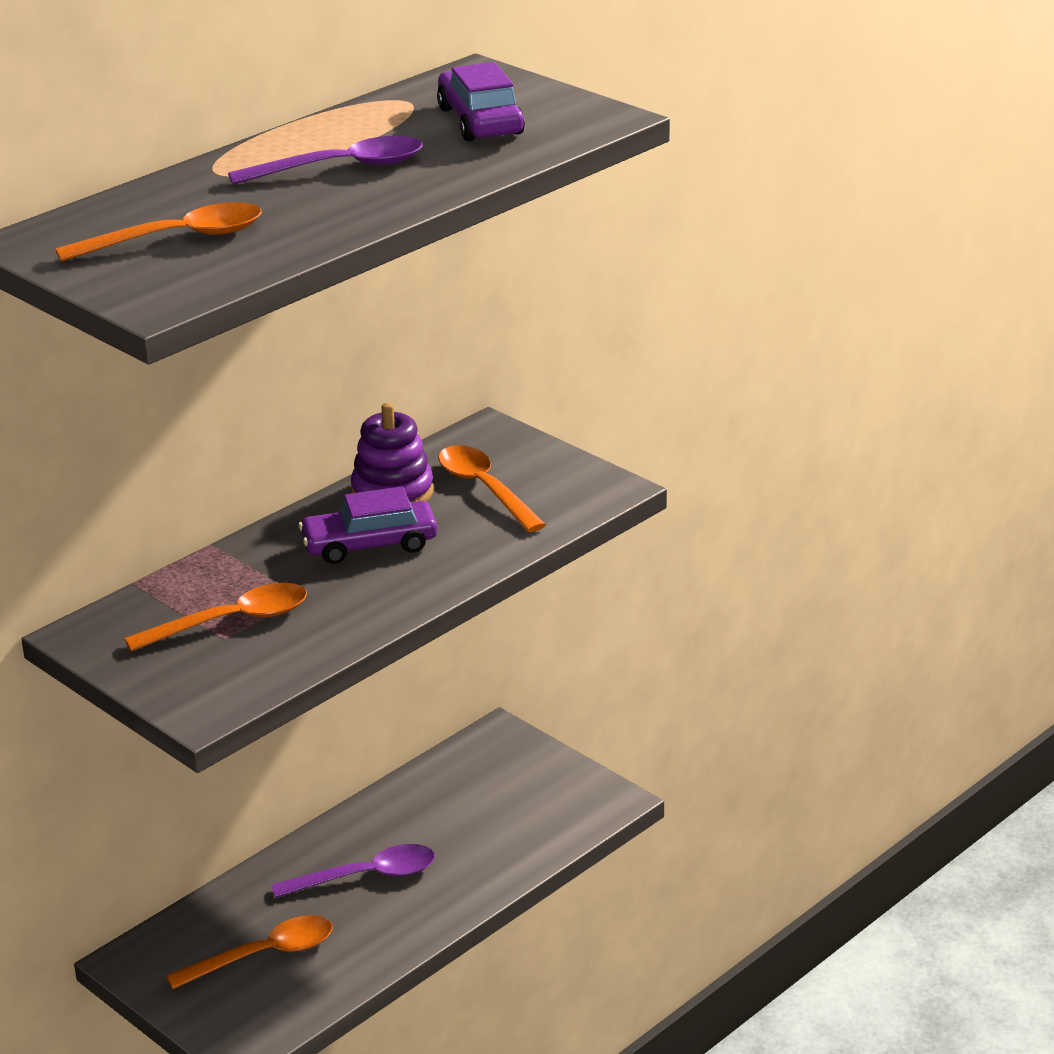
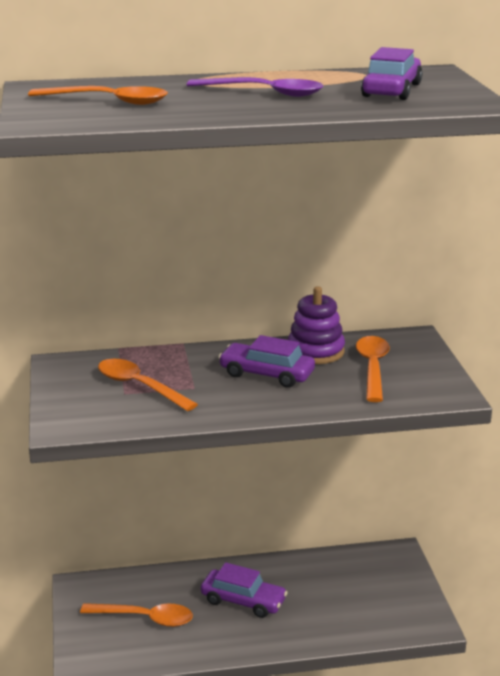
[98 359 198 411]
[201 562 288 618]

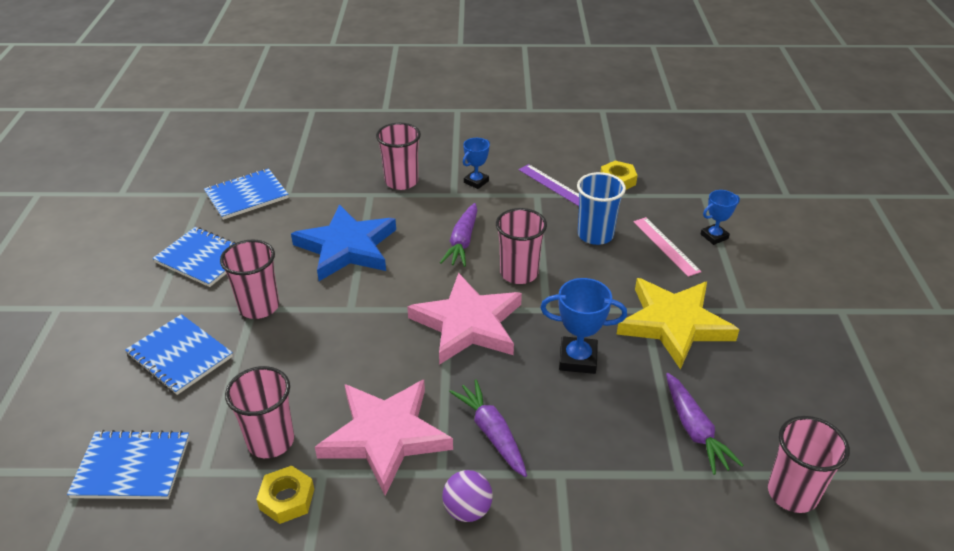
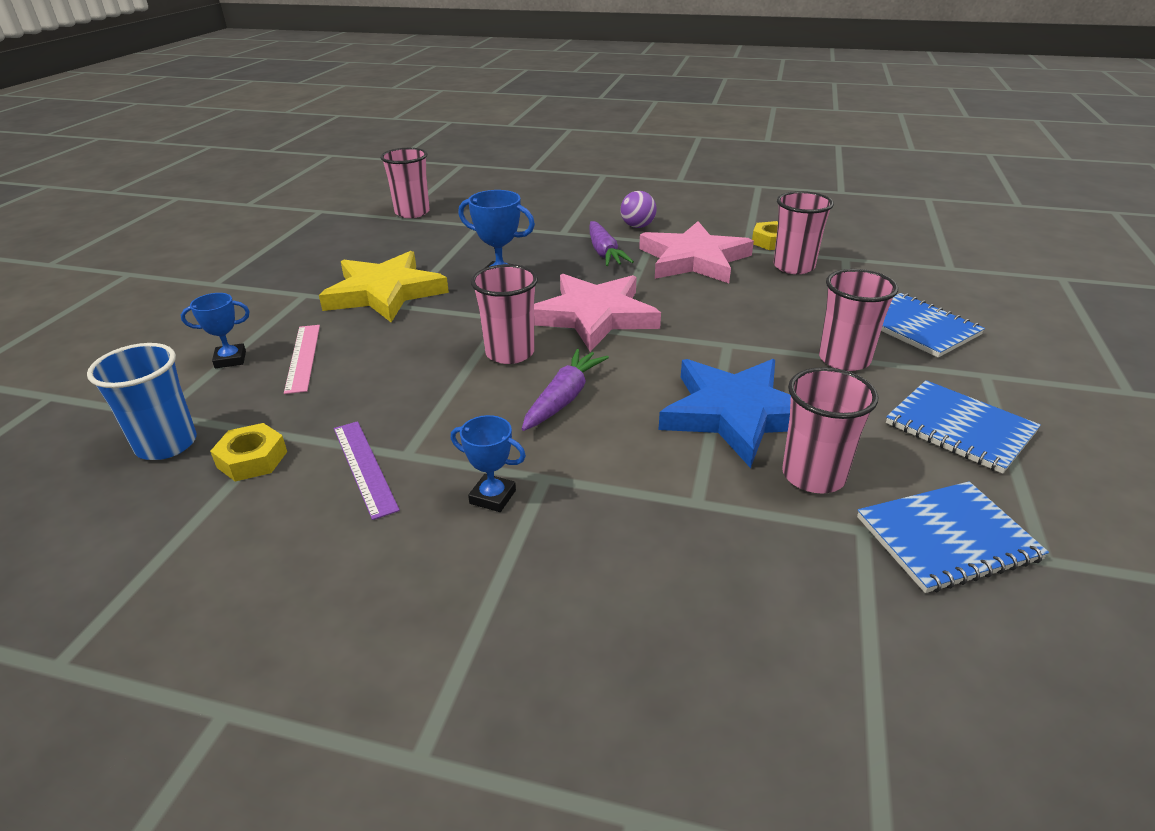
[67 430 190 499] (first image)
[782 367 878 493]
[451 415 526 512]
[87 343 197 460]
[666 373 743 475] (first image)

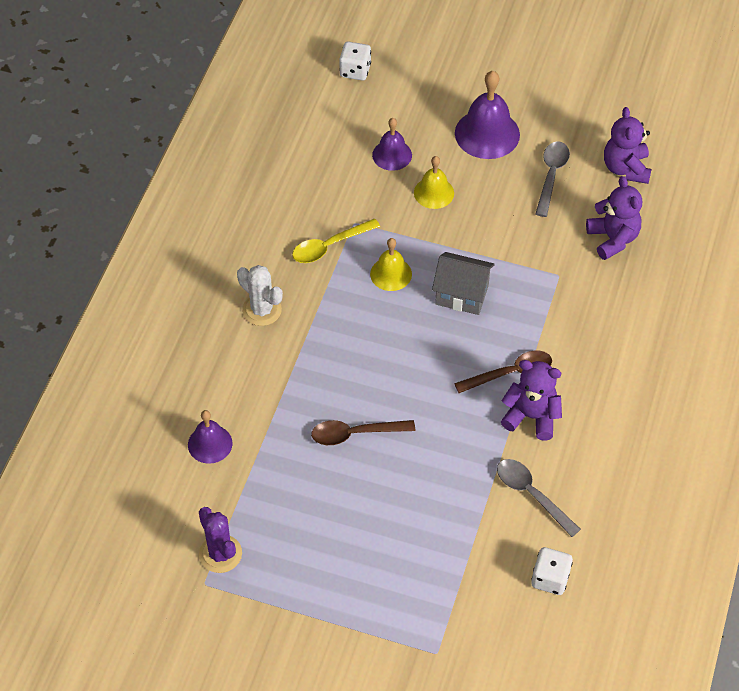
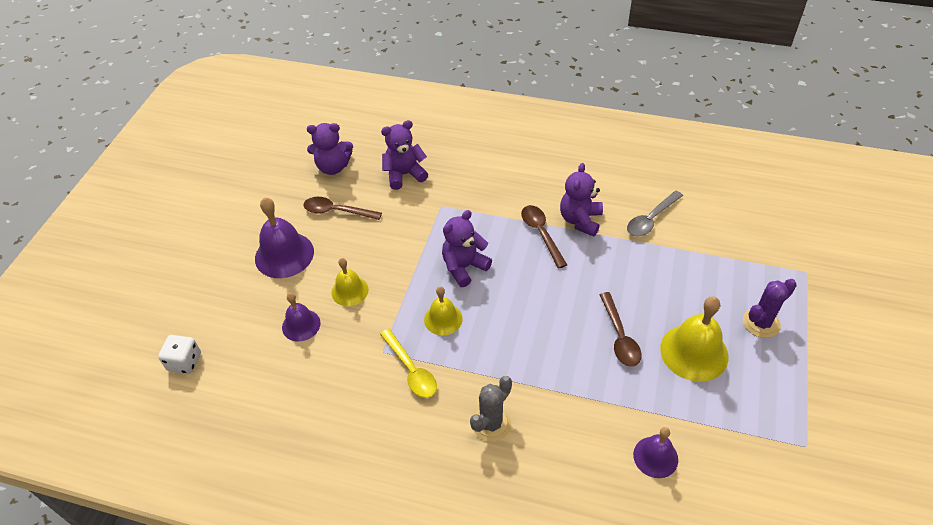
[743 279 797 338]
[470 376 512 442]
[442 210 492 287]
[531 547 573 595] (first image)
[303 197 382 220]
[660 296 728 382]

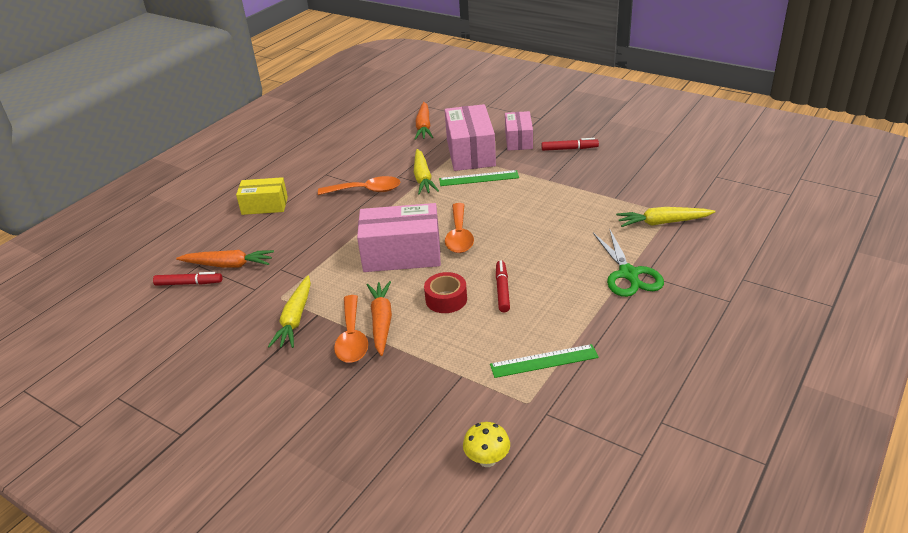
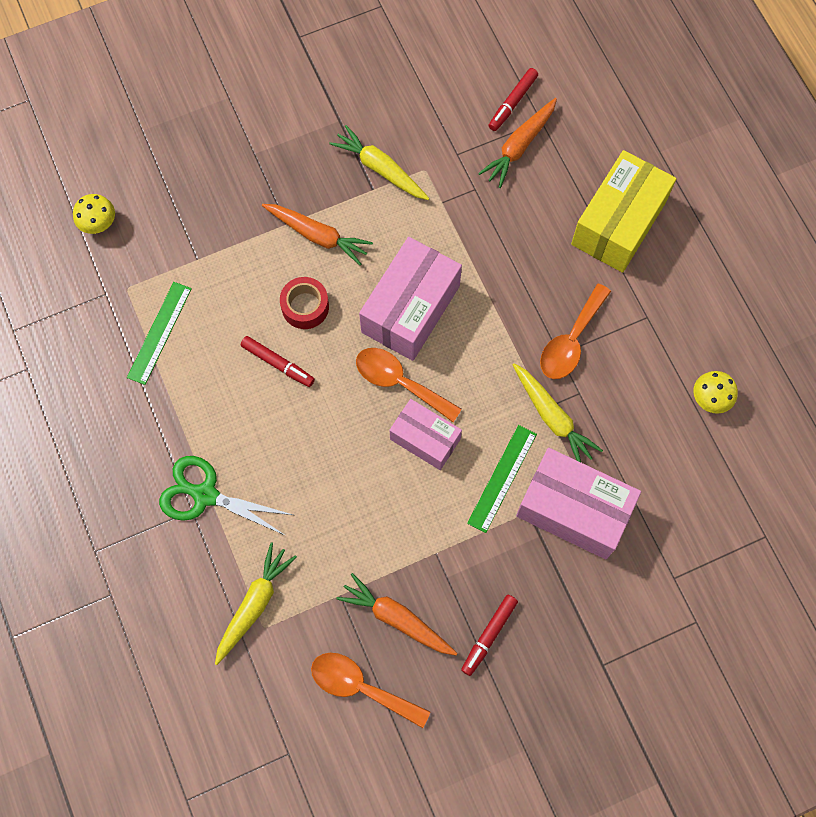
[571 150 676 273]
[311 653 431 728]
[513 363 603 462]
[336 573 457 655]
[390 399 462 470]
[694 371 738 414]

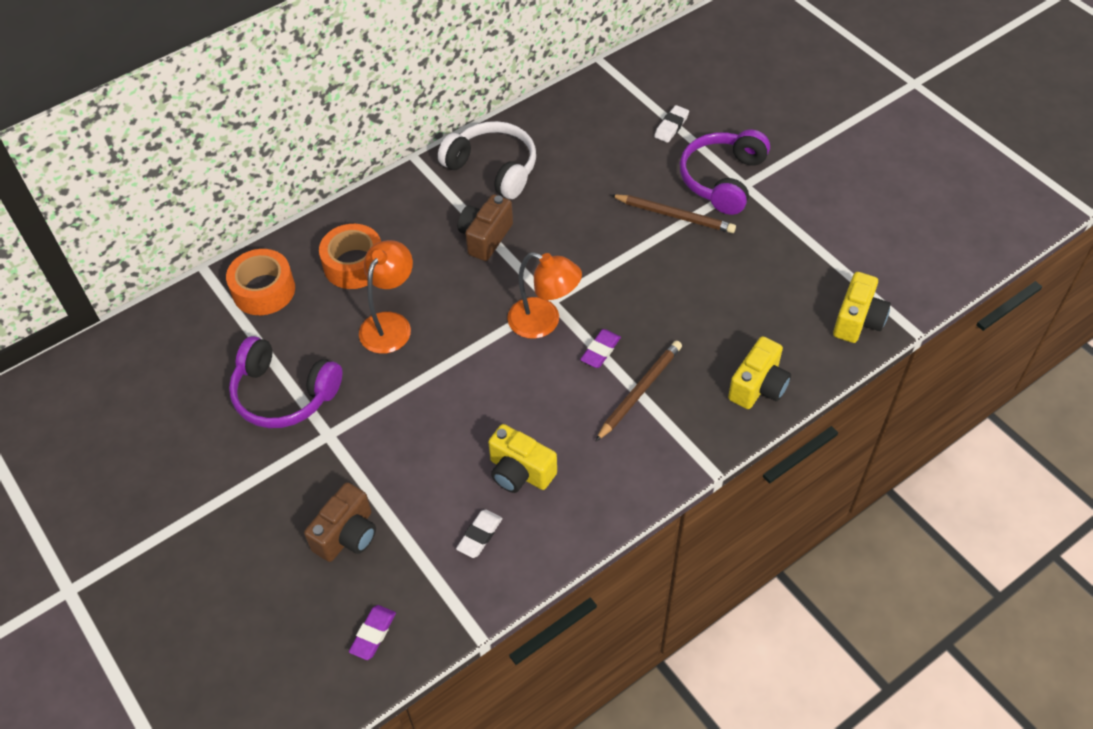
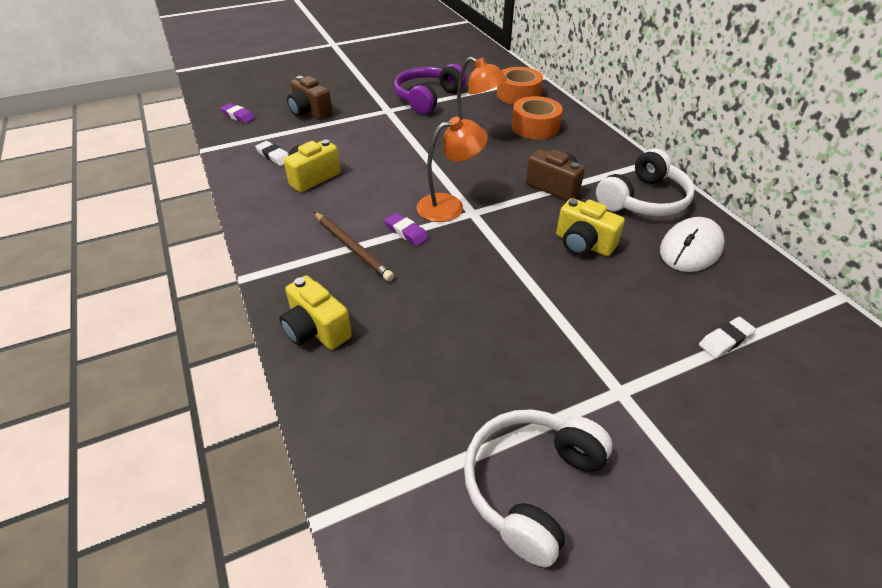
[417 117 488 222]
[611 194 736 233] (first image)
[699 317 756 358]
[680 129 770 215] (first image)
[556 198 625 256]
[464 409 613 567]
[660 217 725 272]

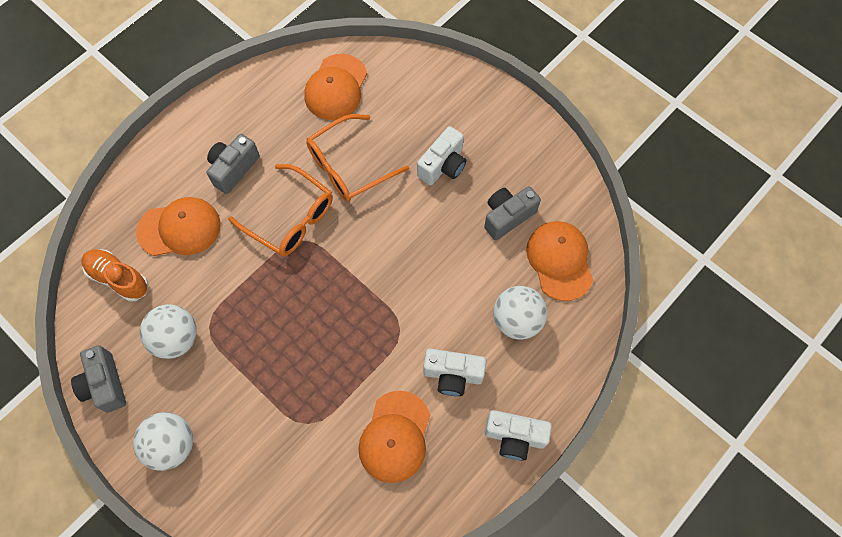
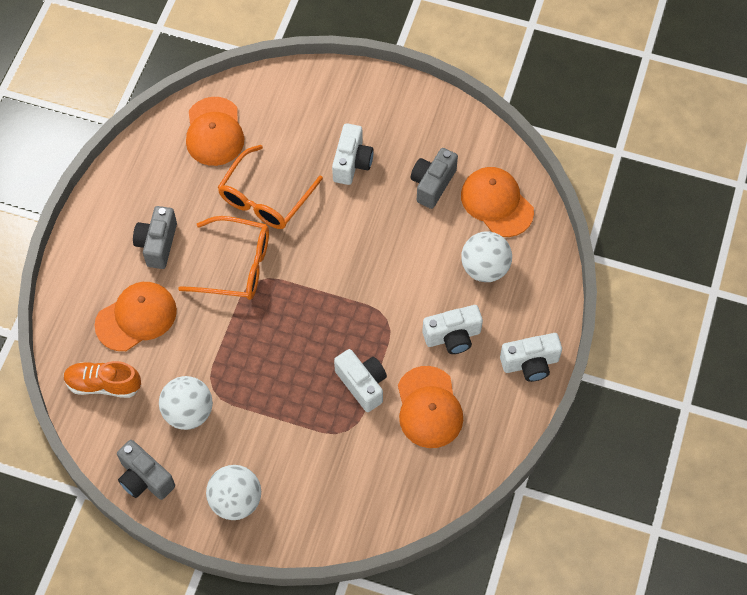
[334 349 387 412]

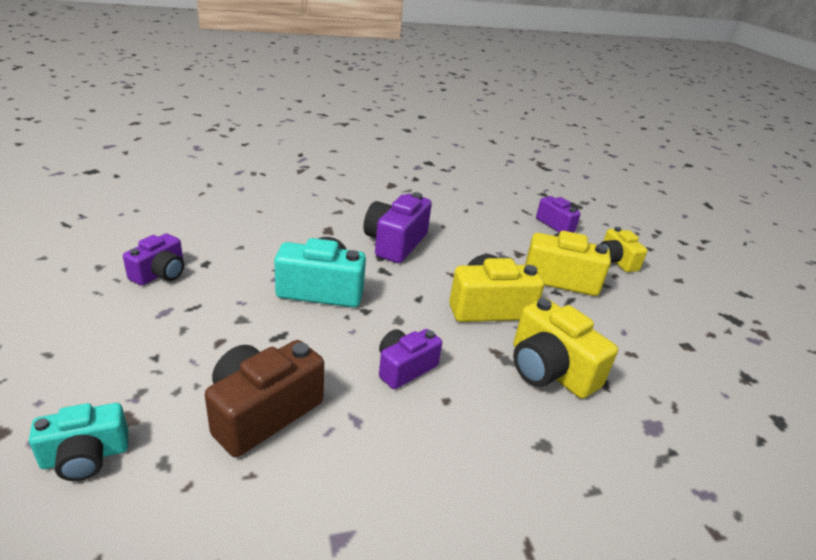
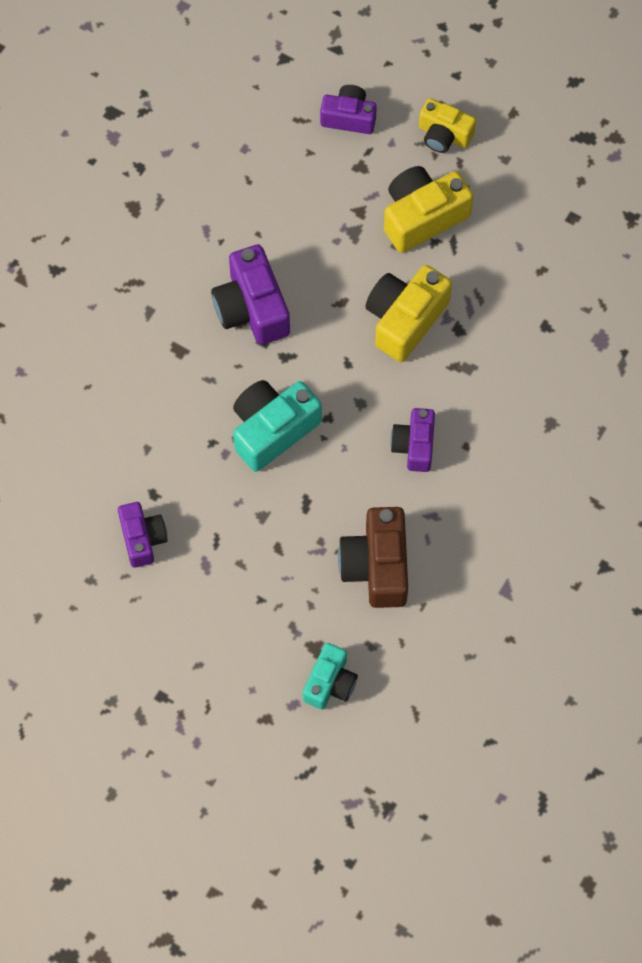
[513 298 618 399] (first image)

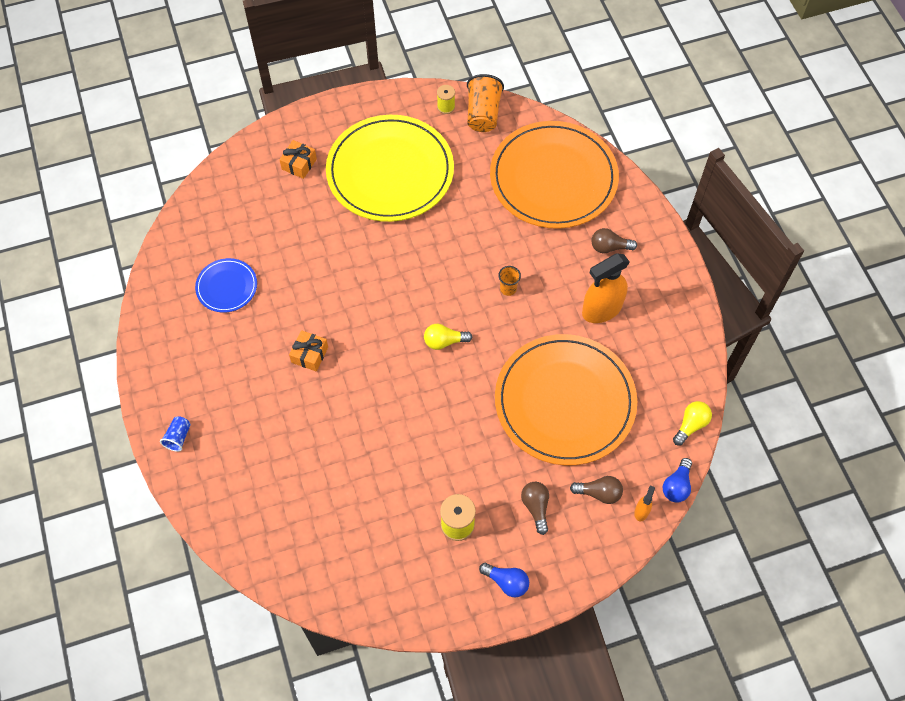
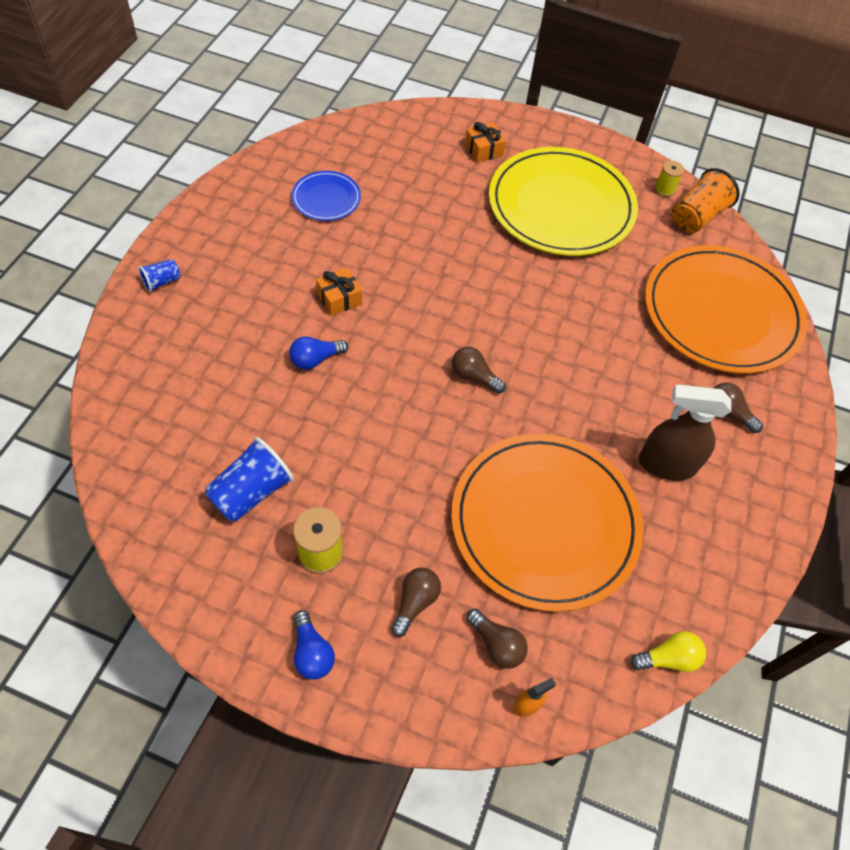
[452 347 506 394]
[498 266 521 296] (first image)
[639 384 731 481]
[289 336 348 370]
[205 437 294 522]

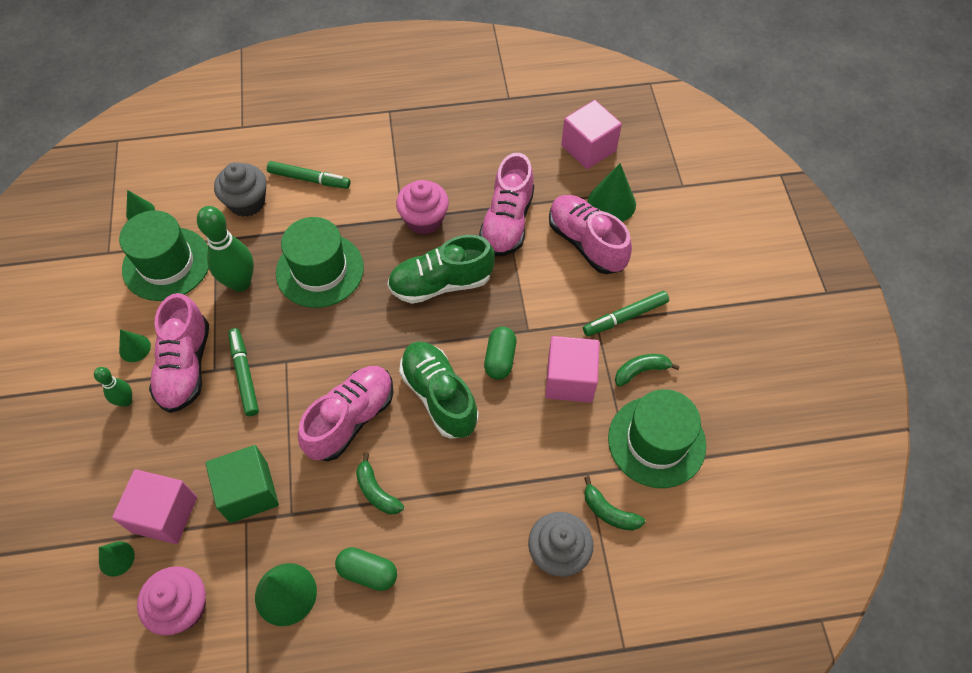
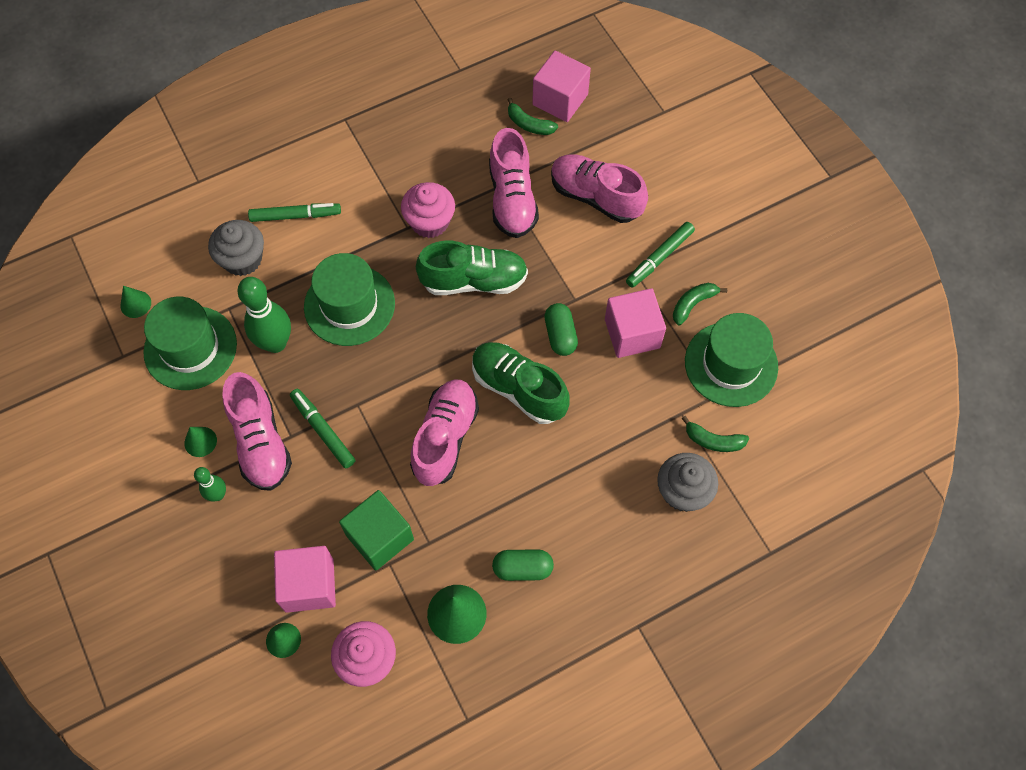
[507 98 558 135]
[416 241 528 295]
[588 163 636 222] (first image)

